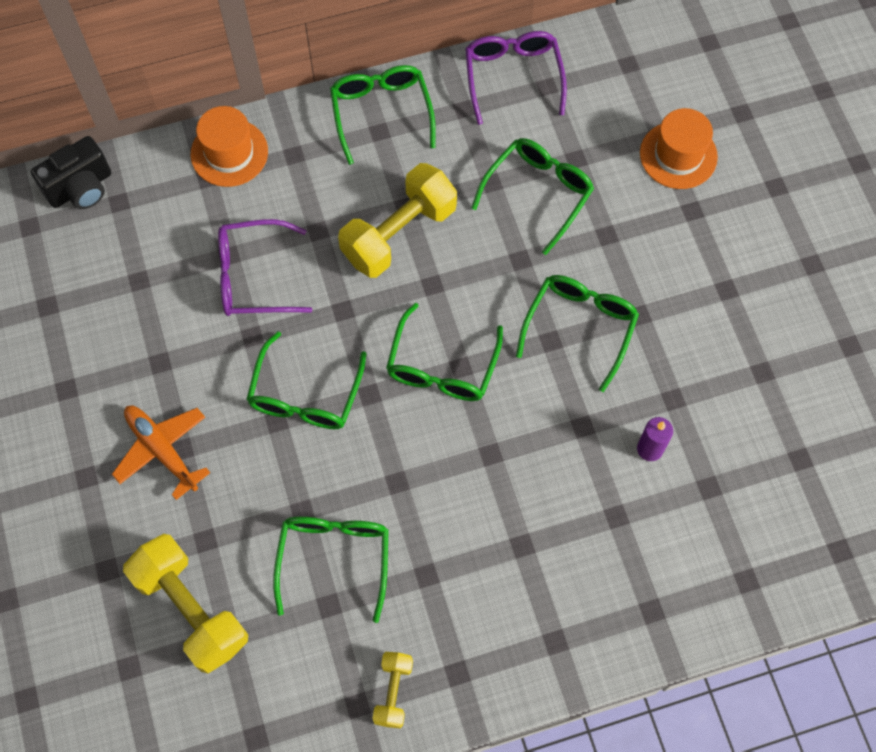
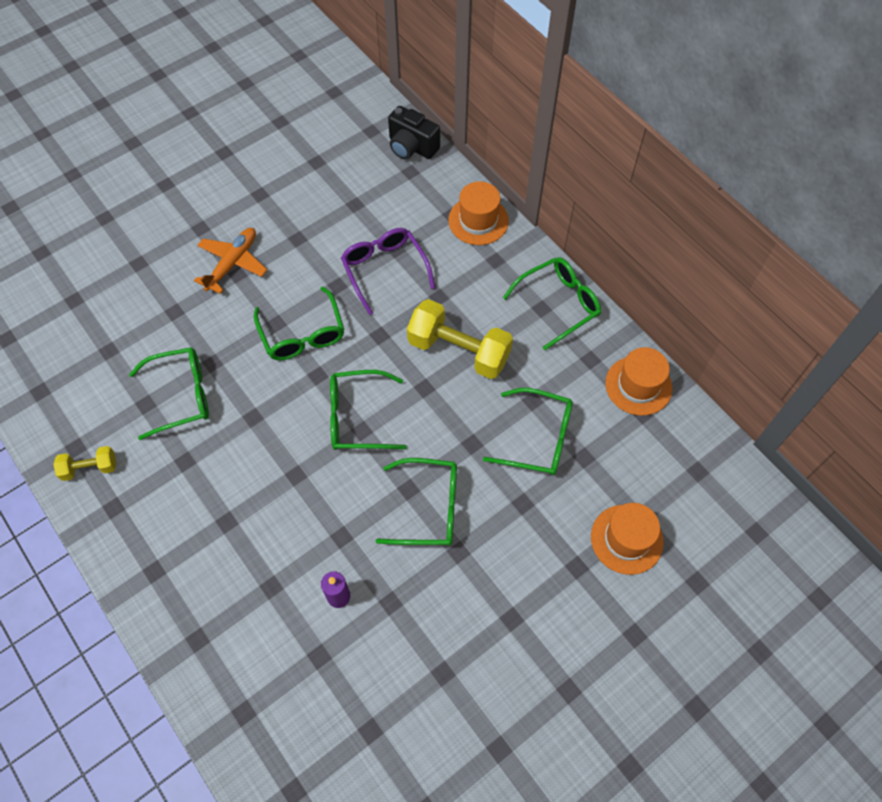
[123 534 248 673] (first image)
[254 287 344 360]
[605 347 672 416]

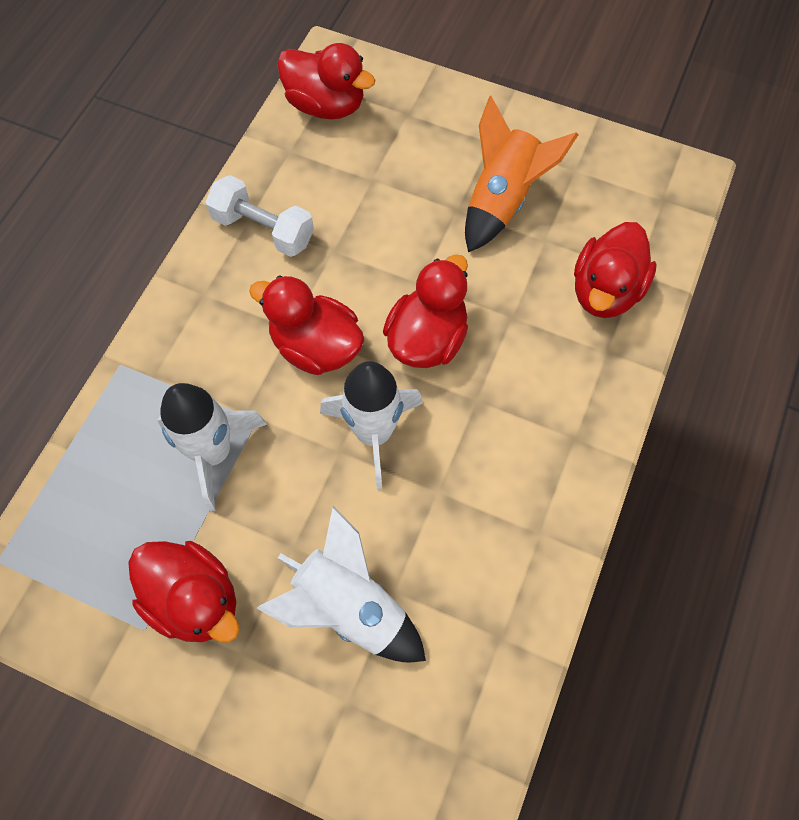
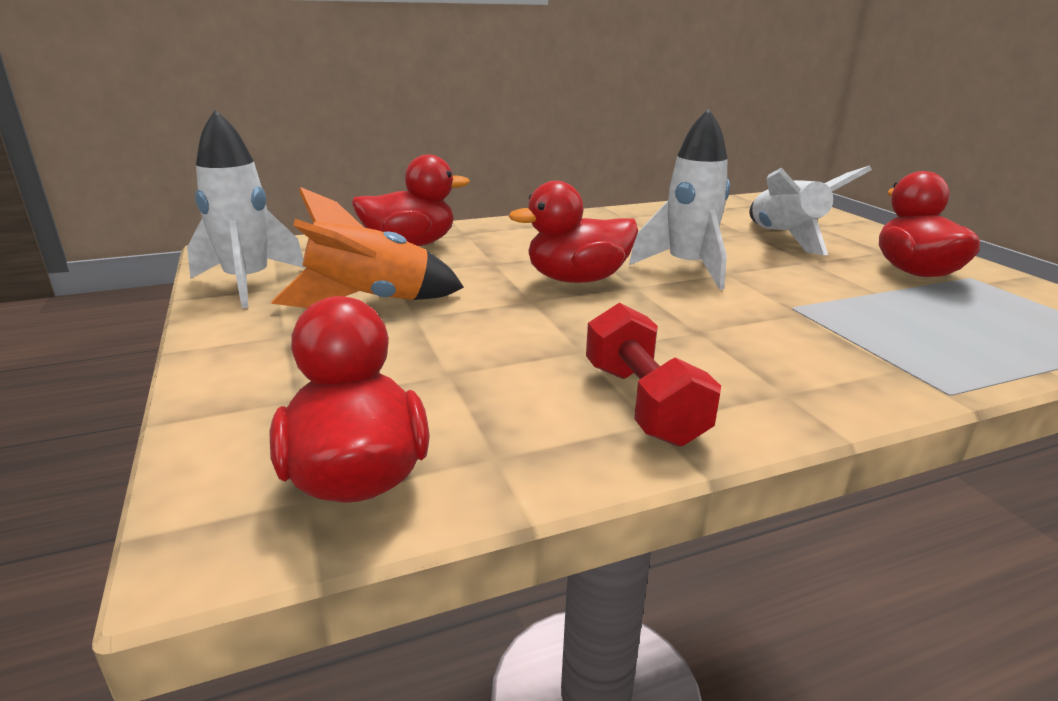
[187 110 306 308]
[586 302 721 447]
[249 275 364 375] (first image)

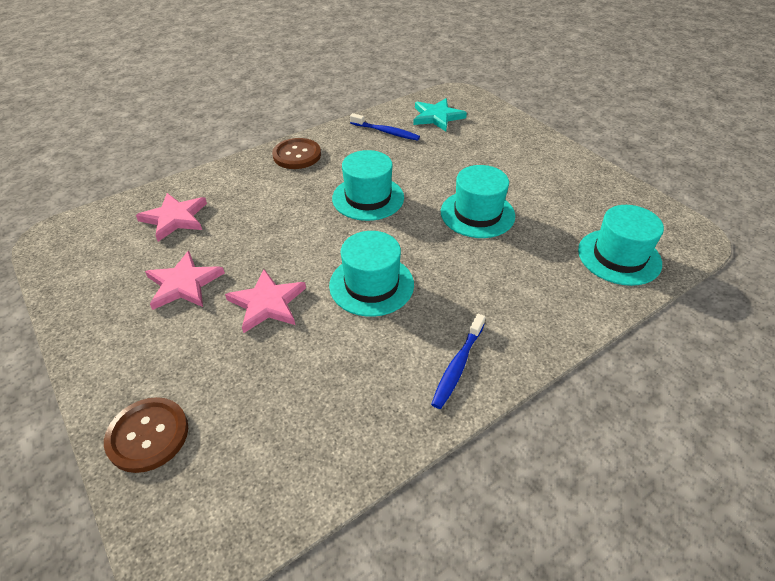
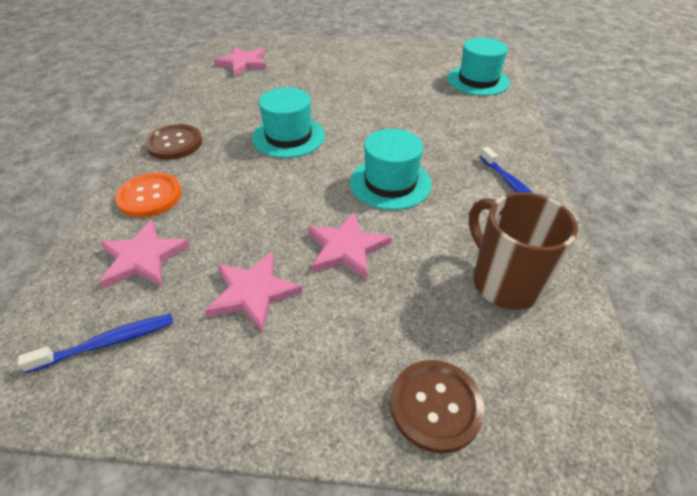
[18 314 173 373]
[214 47 266 77]
[441 165 515 238] (first image)
[115 173 182 218]
[469 192 578 310]

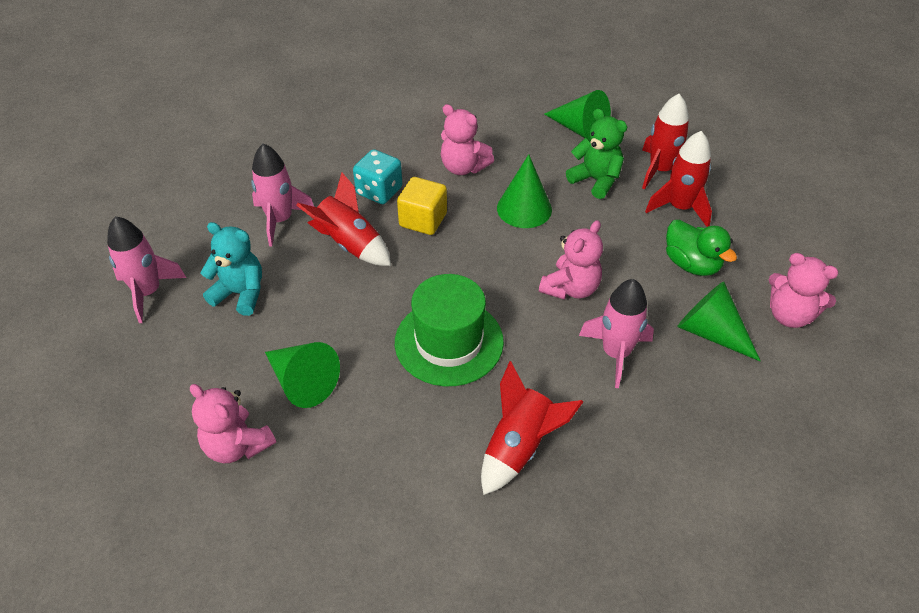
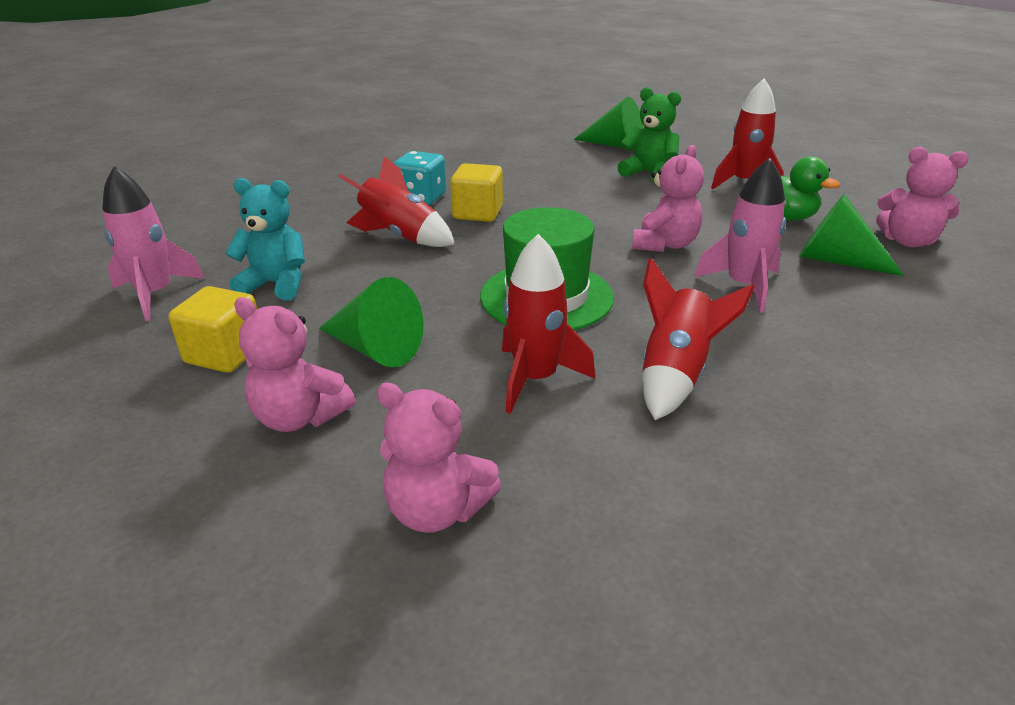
[251 143 314 246] (first image)
[377 383 501 533]
[497 154 552 228] (first image)
[502 234 595 414]
[168 286 257 373]

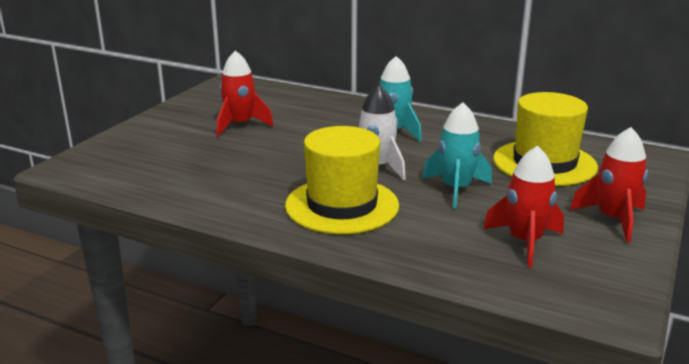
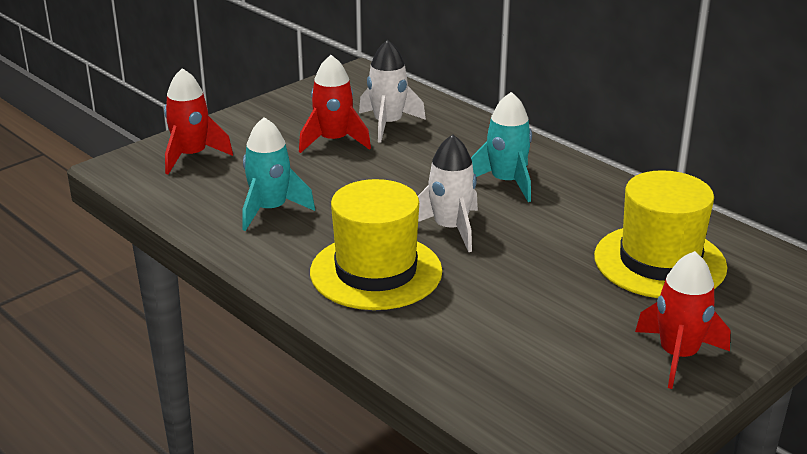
[242 117 315 231]
[164 68 233 174]
[359 40 426 143]

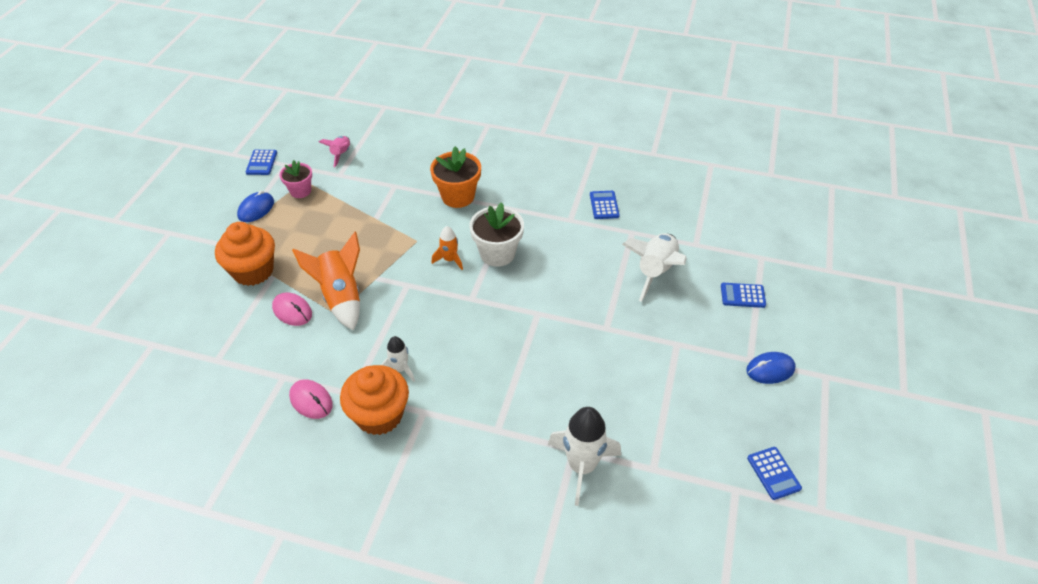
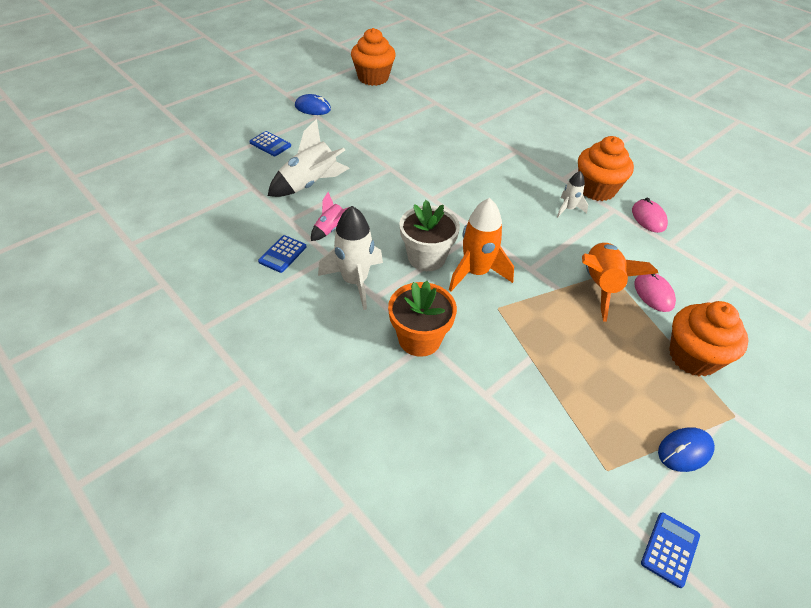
[280 160 312 198] (first image)
[311 192 349 241]
[449 198 514 291]
[318 206 383 310]
[351 28 396 86]

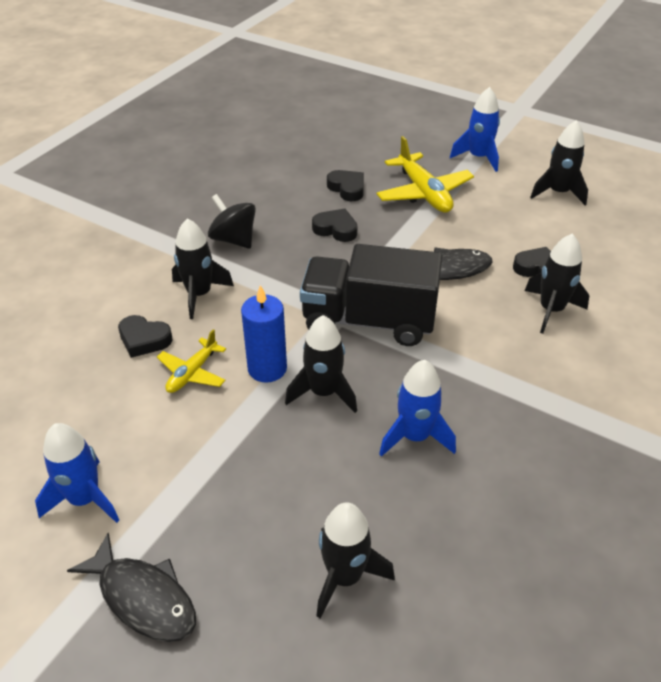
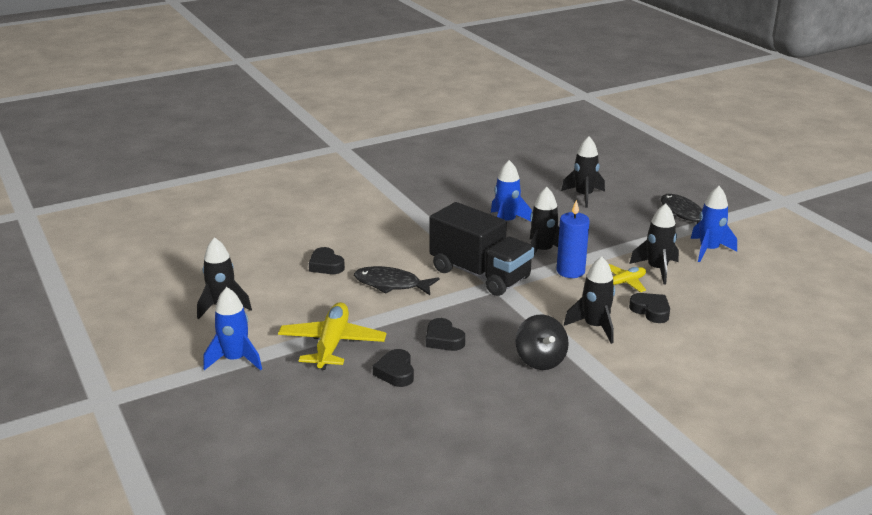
[629 203 679 285]

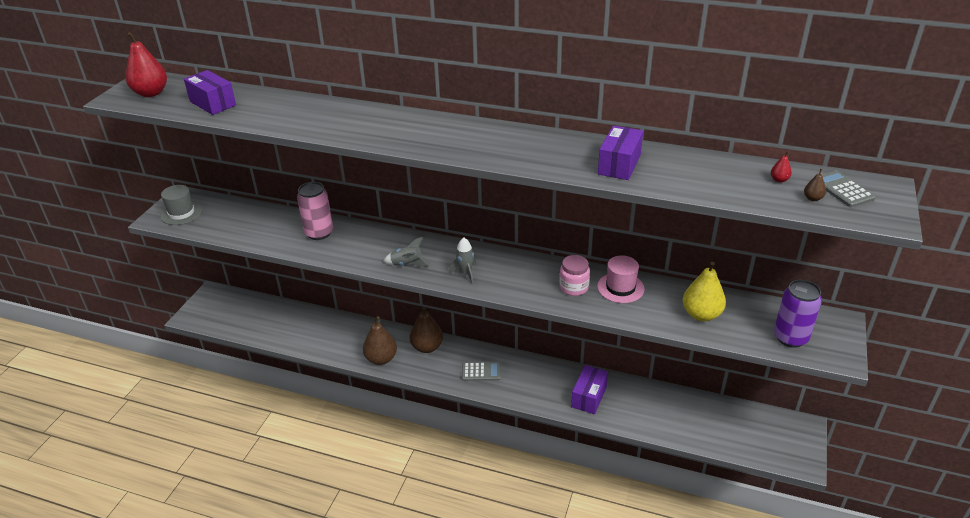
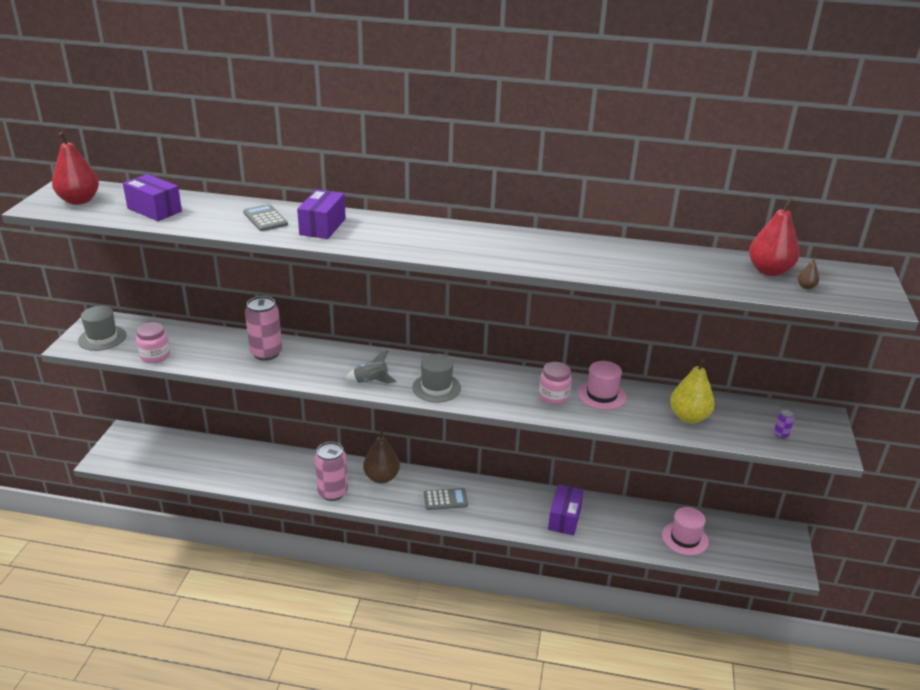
[315 442 348 501]
[412 354 461 402]
[297 189 346 239]
[749 198 799 276]
[774 409 795 439]
[243 204 288 231]
[136 322 170 363]
[662 507 709 556]

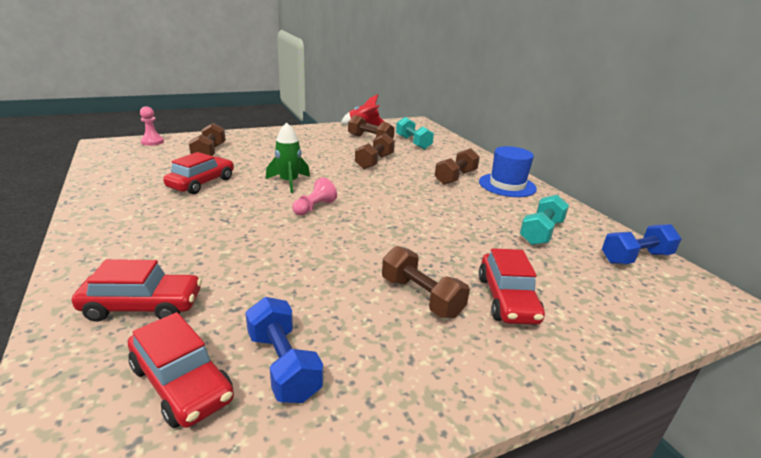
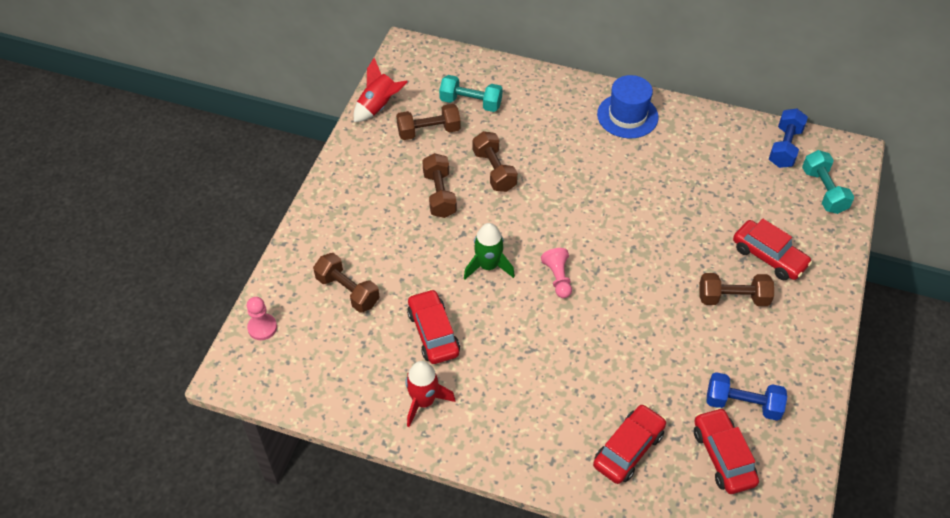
[694 407 759 494]
[422 153 457 218]
[802 150 854 214]
[405 361 456 427]

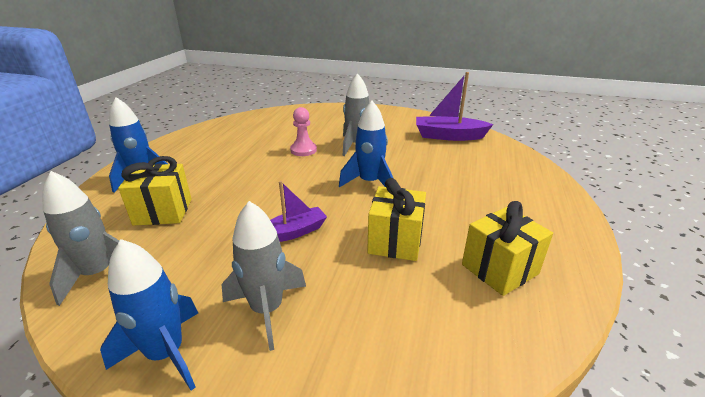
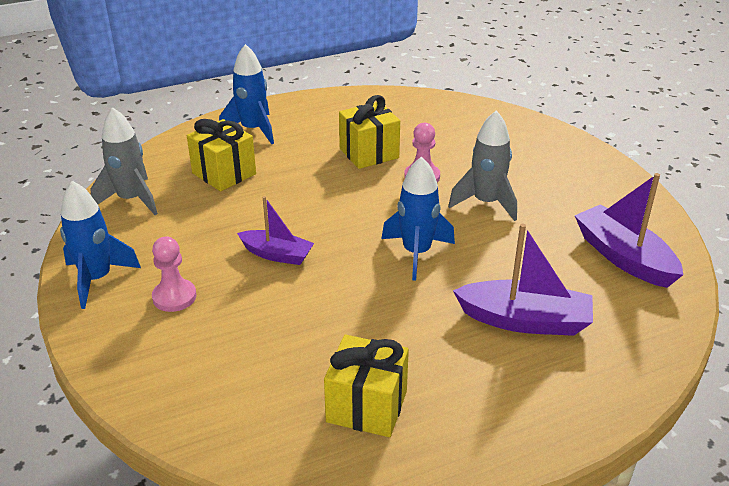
[152 237 196 312]
[339 95 400 169]
[453 224 593 336]

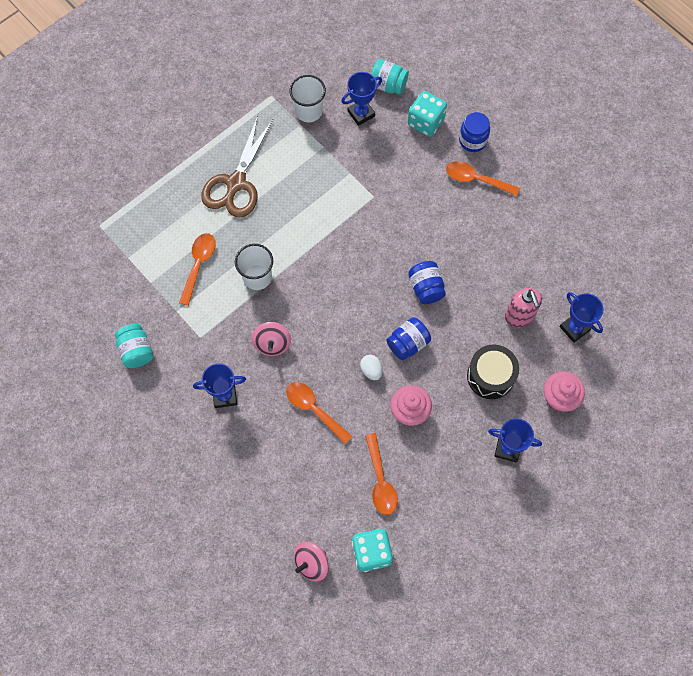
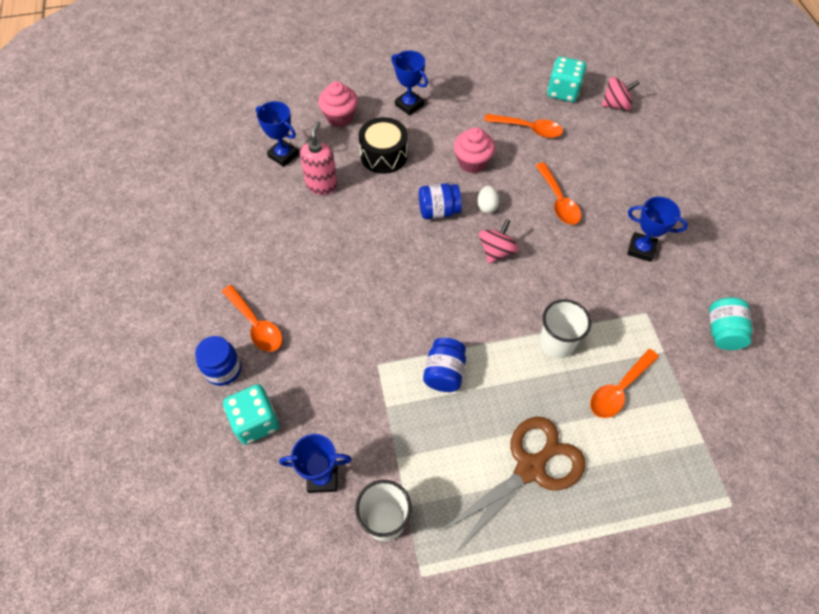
[479 219 519 264]
[484 114 563 138]
[371 59 409 95] (first image)
[423 338 466 392]
[256 101 299 167]

